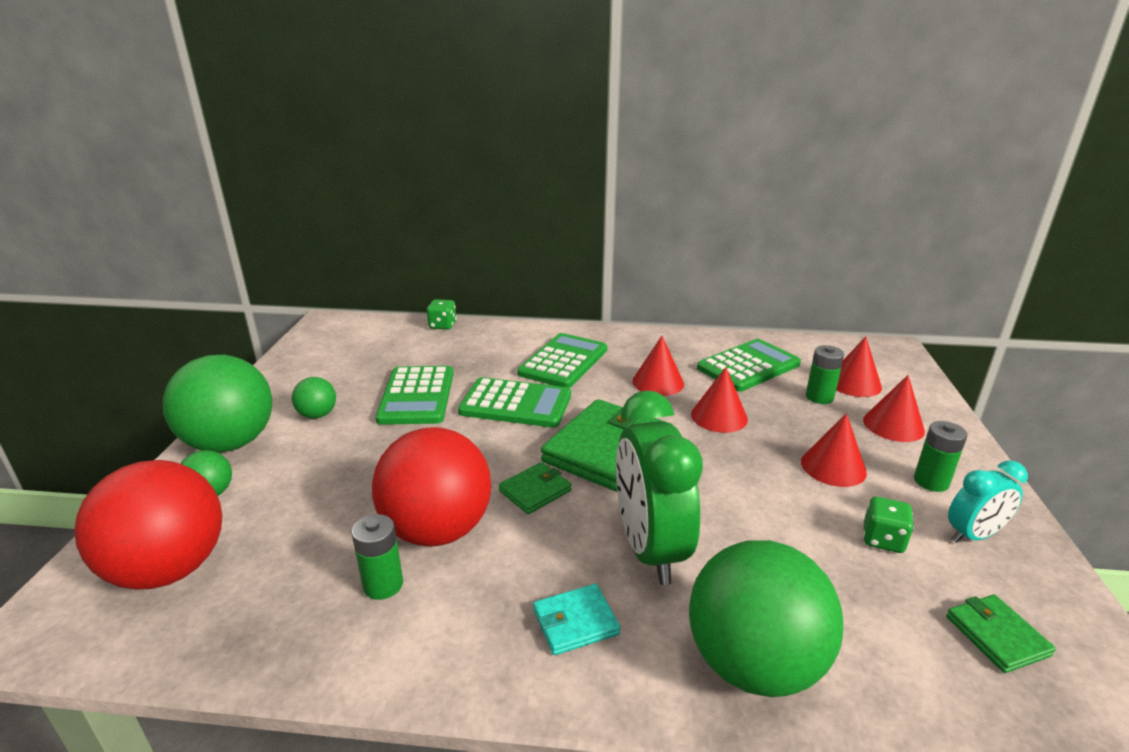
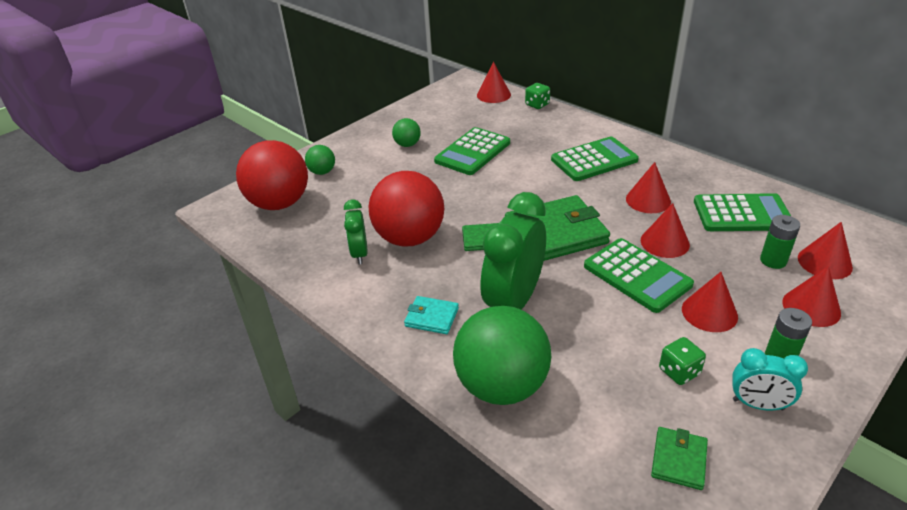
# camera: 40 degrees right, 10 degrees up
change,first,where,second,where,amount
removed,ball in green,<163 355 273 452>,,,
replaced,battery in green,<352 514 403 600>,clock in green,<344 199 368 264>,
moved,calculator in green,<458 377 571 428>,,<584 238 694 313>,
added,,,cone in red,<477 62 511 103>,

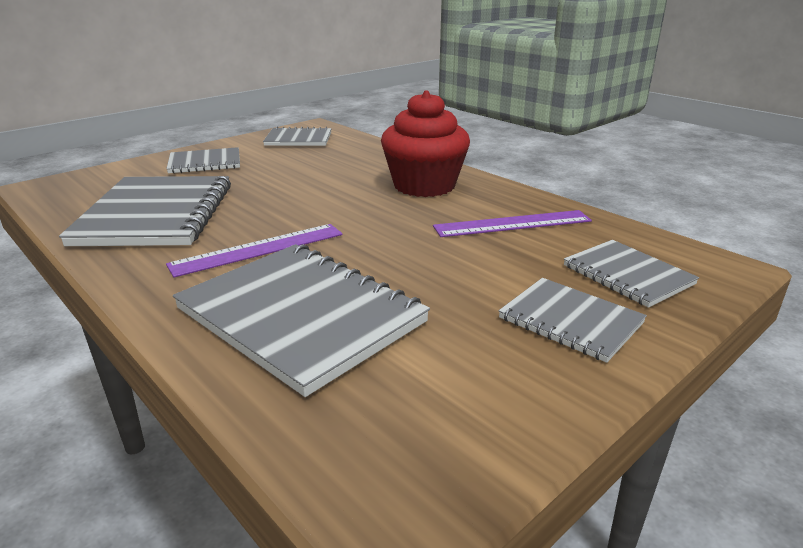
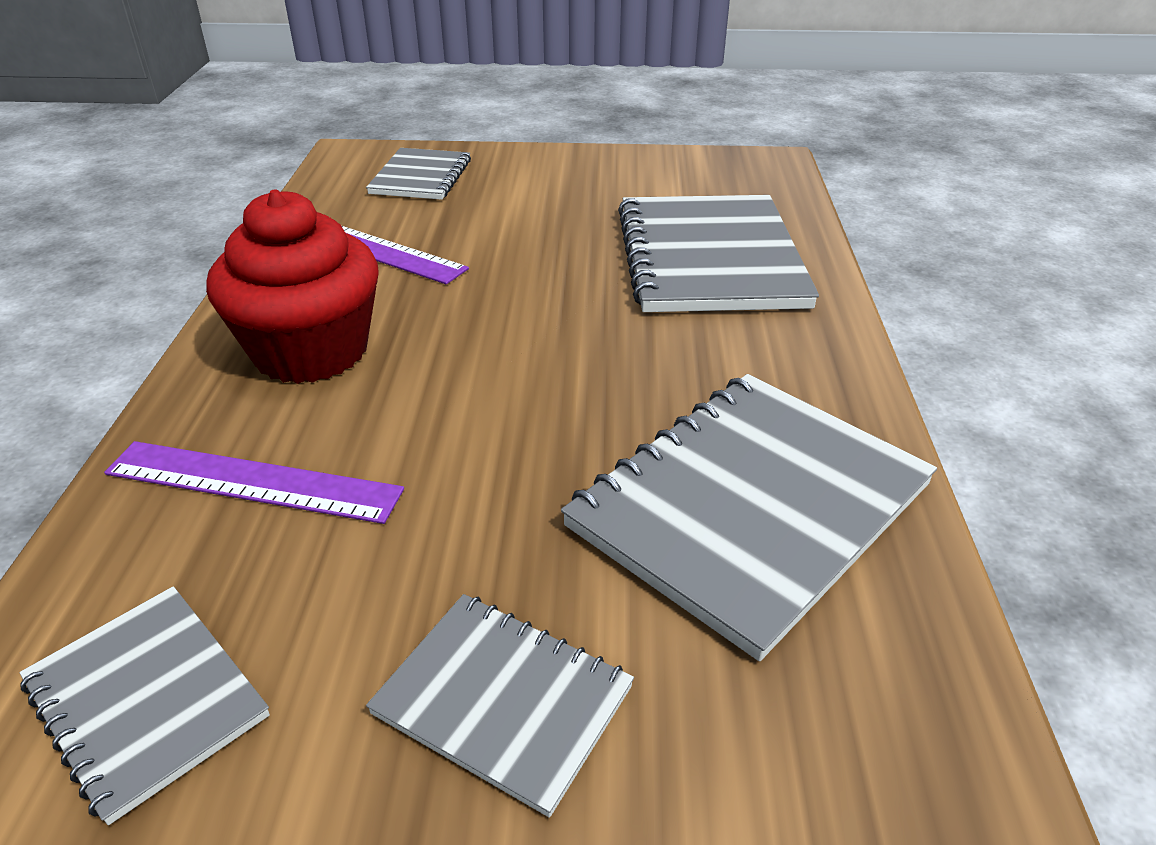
# camera: 135 degrees left, 10 degrees up
change,first,where,second,where,amount
moved,ruler in purple,<166 224 343 278>,,<104 441 404 524>,
removed,notebook in grey,<499 278 647 363>,,,

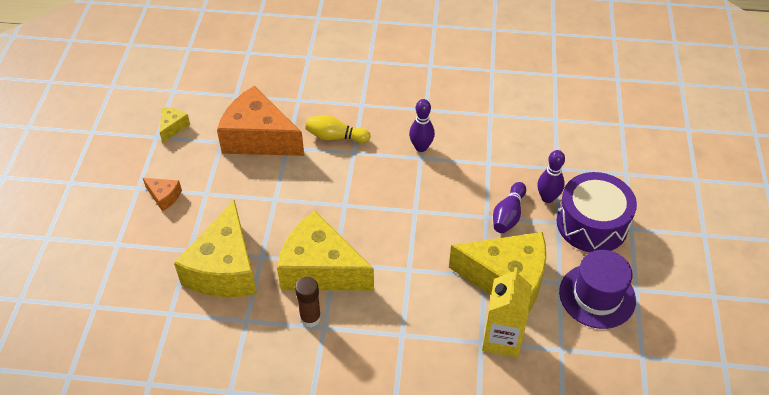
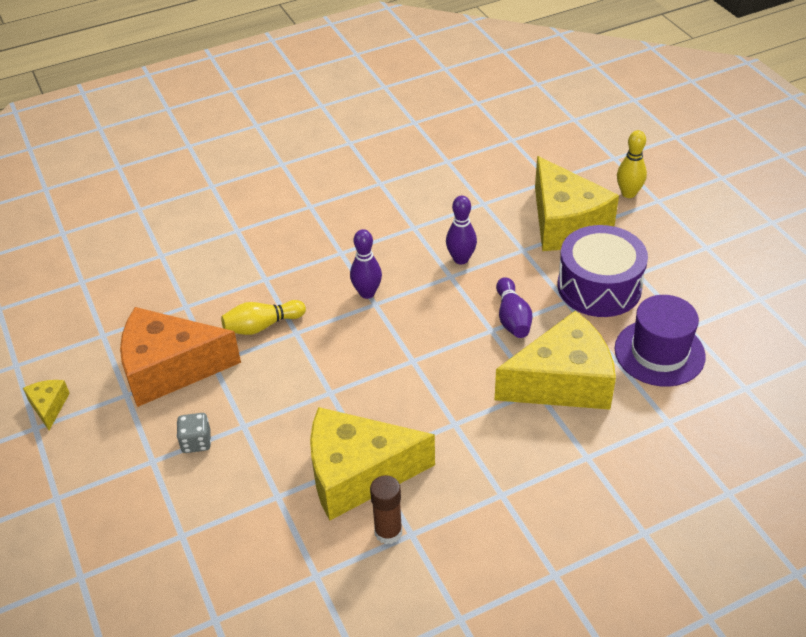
# camera: 30 degrees left, 5 degrees down
change,first,where,second,where,amount
removed,cheese in orange,<143 178 182 211>,,,
moved,cheese in yellow,<174 200 257 297>,,<535 156 619 251>,
removed,carton in yellow,<482 267 532 358>,,,
moved,bowling pin in purple,<537 150 565 203>,,<446 196 477 264>,
added,,,dice in grey,<177 413 211 453>,
added,,,bowling pin in yellow,<617 130 647 198>,

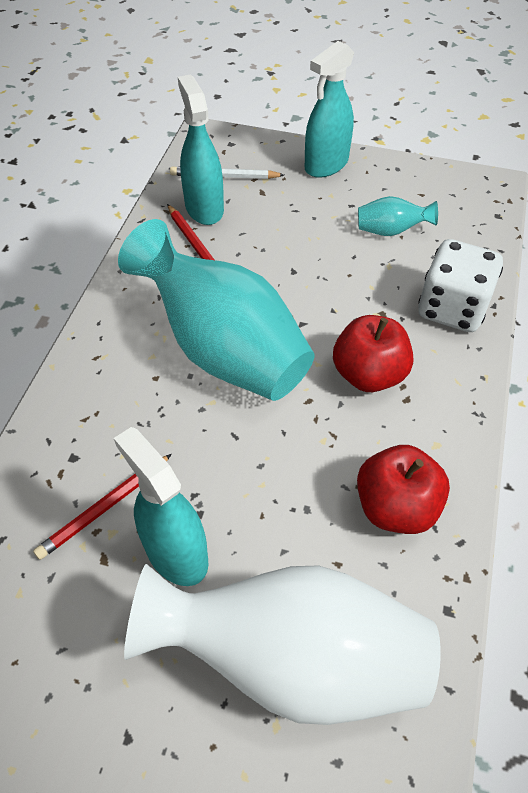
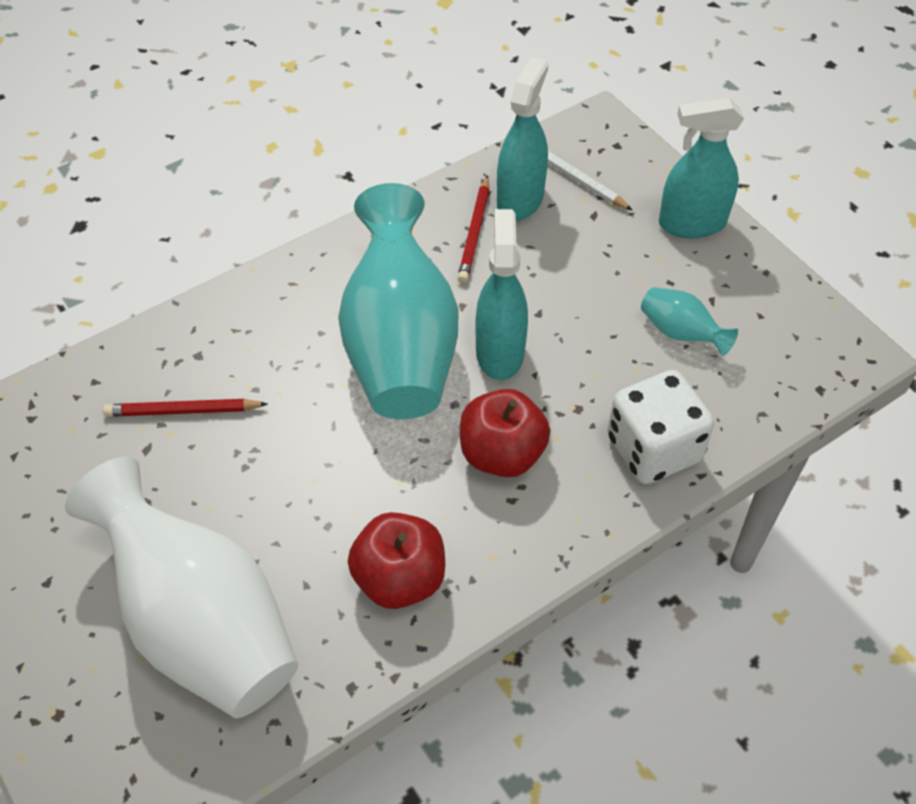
# camera: 40 degrees right, 0 degrees up
change,first,where,second,where,amount
moved,spray bottle in turquoise,<114 427 209 586>,,<475 209 528 380>,

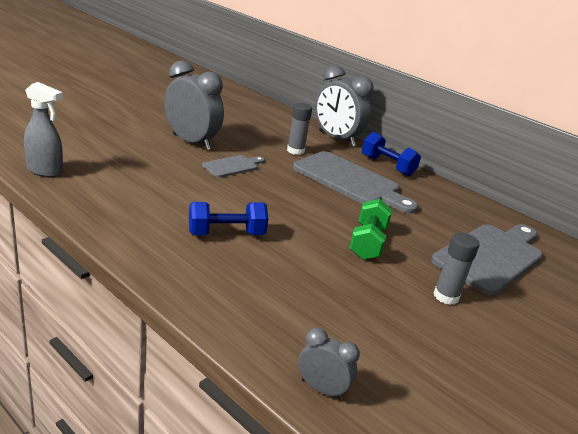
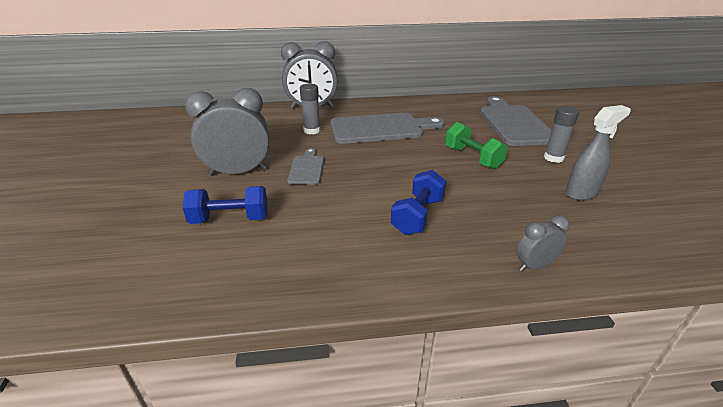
# camera: 45 degrees left, 5 degrees up
change,first,where,second,where,amount
moved,spray bottle in grey,<24 82 63 177>,,<565 105 631 201>,
moved,clock in grey,<298 328 360 400>,,<516 215 570 271>,
moved,dumbbell in blue,<362 132 421 176>,,<183 186 267 224>,

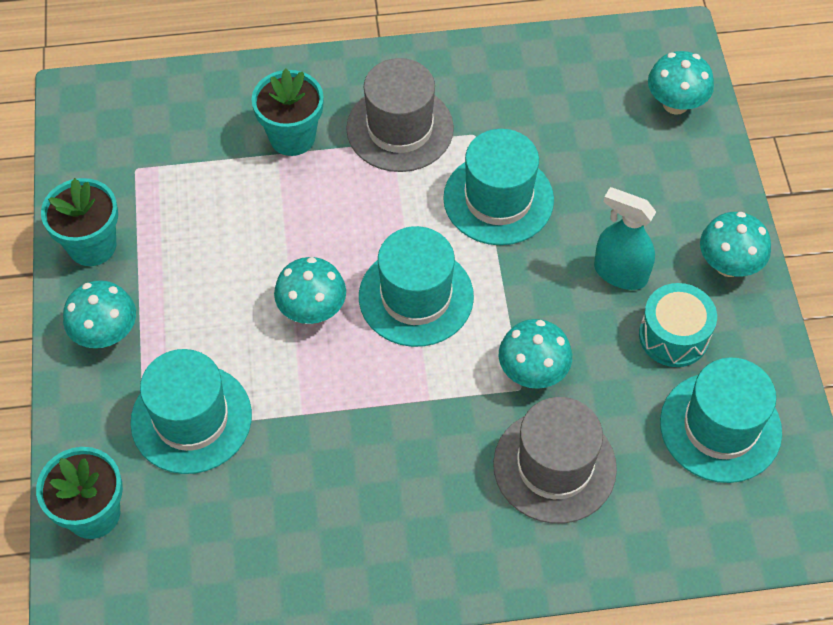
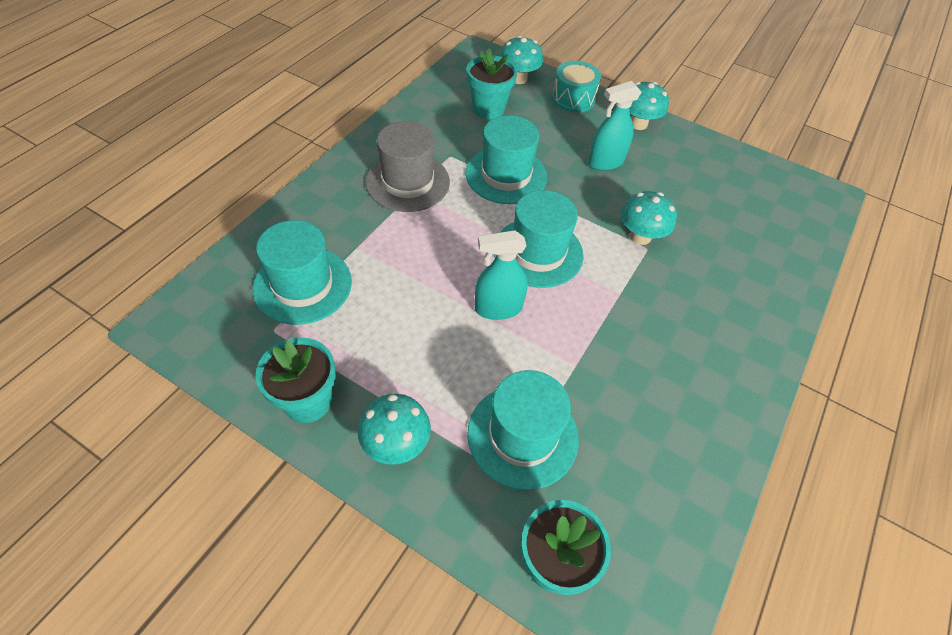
# camera: 55 degrees left, 5 degrees down
change,first,where,second,where,amount
moved,flower pot in turquoise,<252 69 324 156>,,<467 49 517 119>,
replaced,mushroom in turquoise,<274 257 346 324>,spray bottle in turquoise,<475 230 528 320>,
removed,hat in grey,<493 397 617 524>,,,
moved,drum in turquoise,<639 283 717 367>,,<552 61 601 113>,
moved,hat in turquoise,<660 358 782 483>,,<253 220 352 325>,

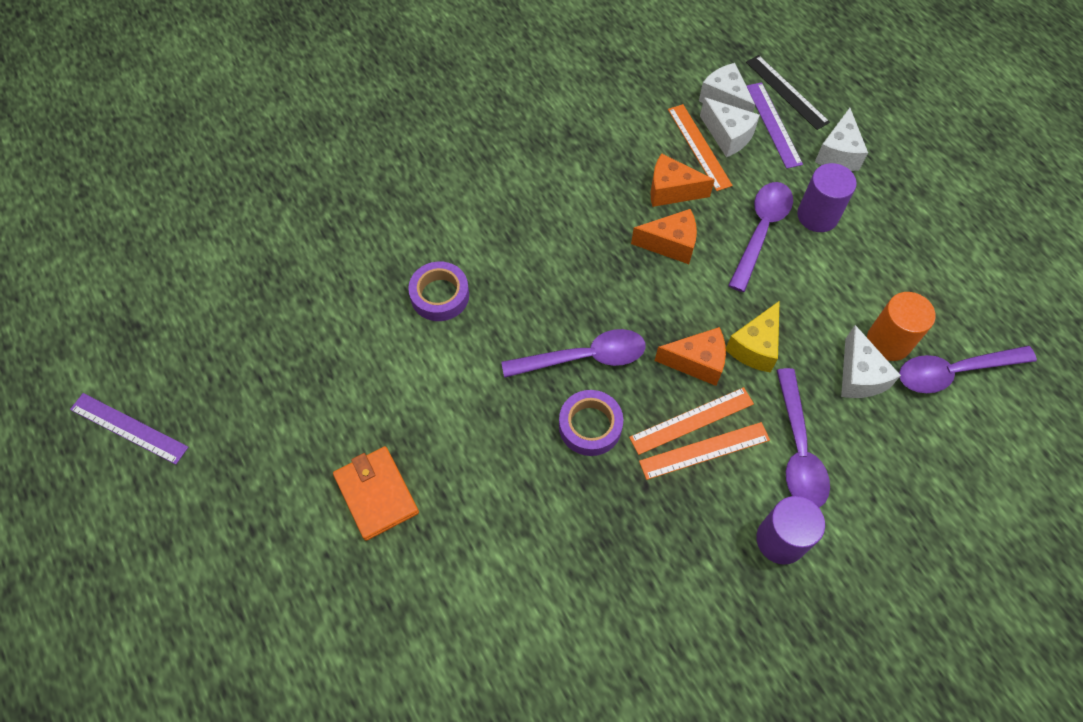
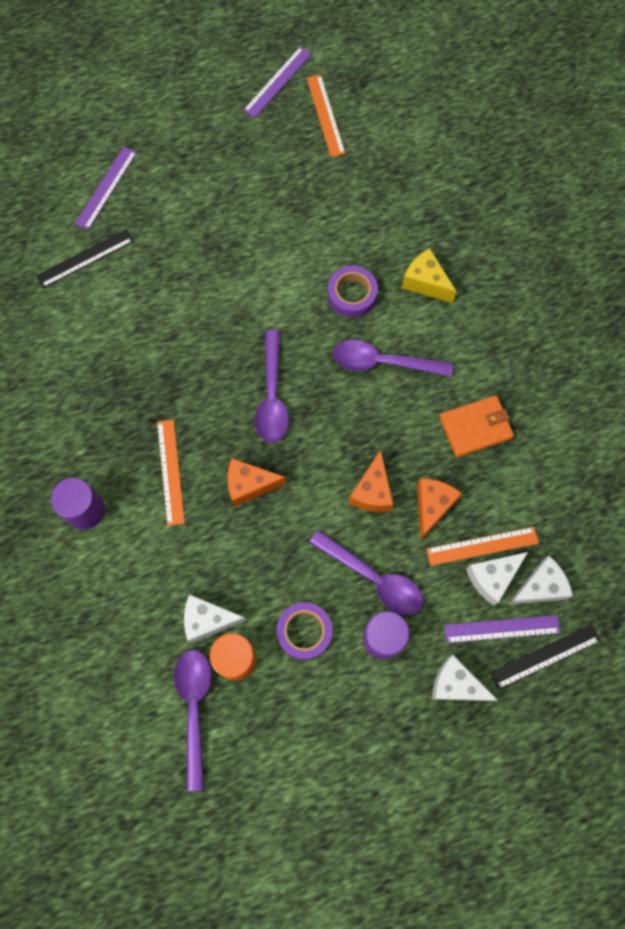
# camera: 100 degrees right, 10 degrees up
change,first,where,second,where,amount
moved,wallet in orange,<333 446 419 541>,,<439 395 514 457>,
moved,tape in purple,<559 390 623 456>,,<276 602 333 660>,
moved,ruler in orange,<629 387 754 455>,,<307 75 346 157>,
turned,cheese in orange,<655 327 726 386>,,<228 458 286 507>,75 degrees clockwise
moved,cheese in yellow,<726 301 780 373>,,<402 248 457 303>,
moved,spoon in purple,<776 368 830 508>,,<333 340 453 377>,
added,,,ruler in black,<36 229 134 288>,
added,,,ruler in purple,<75 147 137 230>,

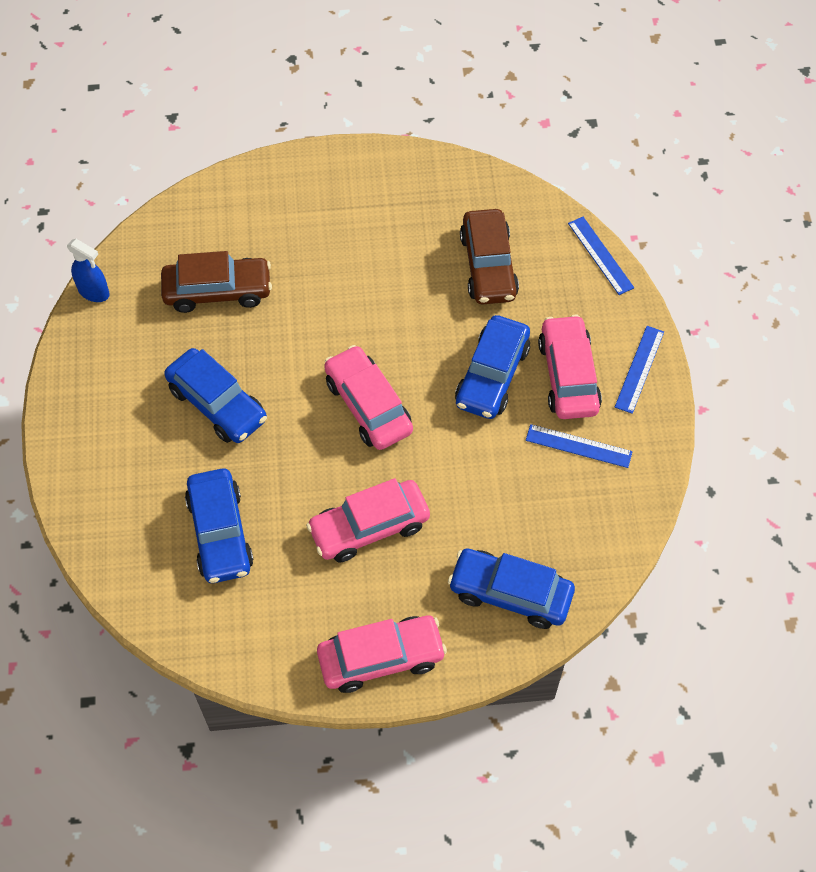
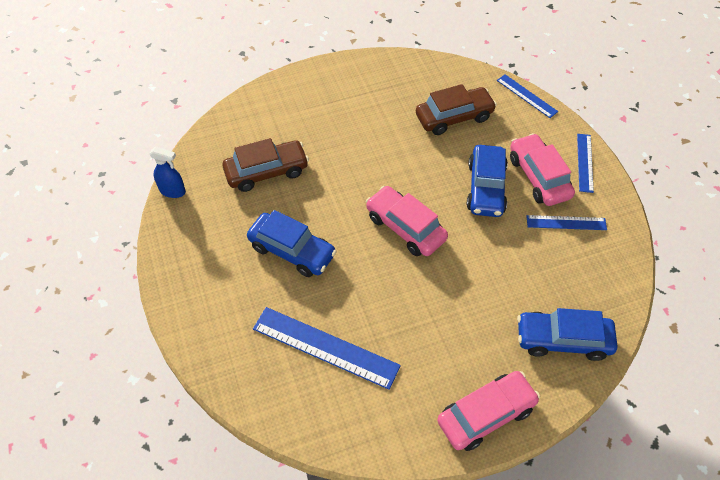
# camera: 15 degrees left, 5 degrees down
change,first,where,second,where,amount
replaced,car in blue,<185 468 254 583>,ruler in blue,<253 307 401 390>,
removed,car in pink,<306 478 430 563>,,,
turned,car in brown,<460 209 519 305>,,<416 84 497 135>,90 degrees counterclockwise

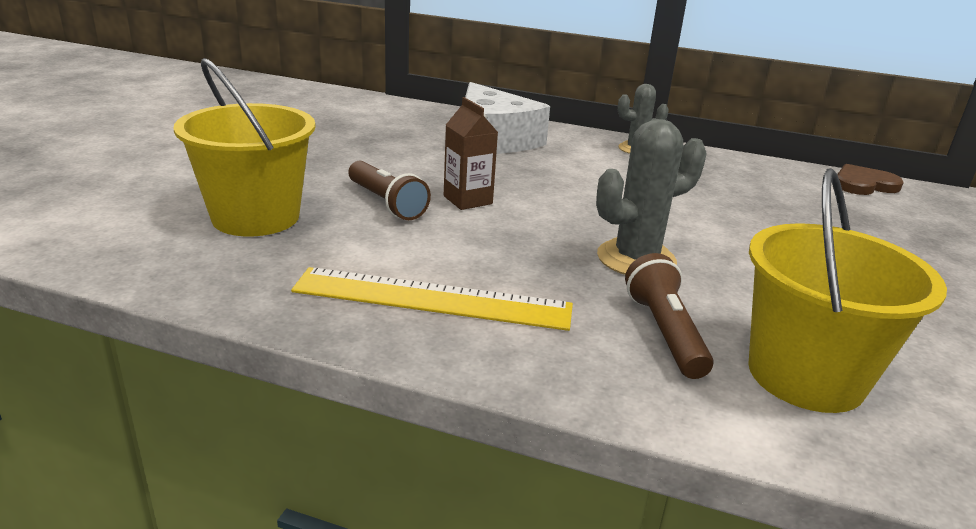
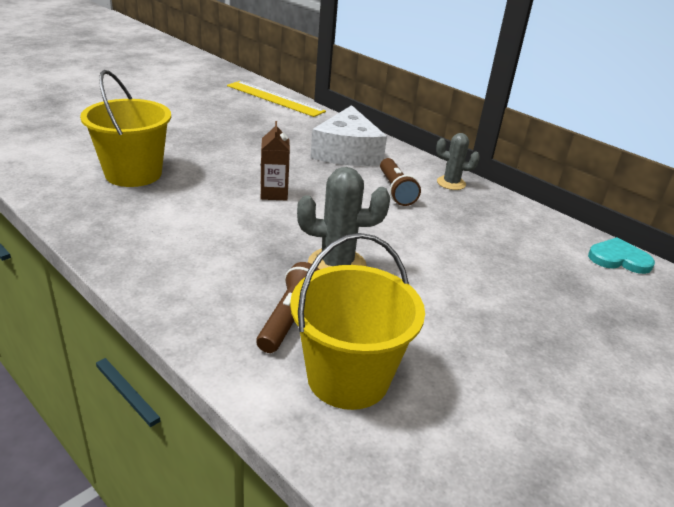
# camera: 25 degrees right, 5 degrees up
change,first,where,second,where,amount
moved,ruler in yellow,<291 267 573 331>,,<227 81 326 117>,
moved,flashlight in brown,<348 161 431 220>,,<380 158 421 206>,
recoloured,heart in brown,<837 164 904 195>,heart in turquoise,<588 237 655 274>,

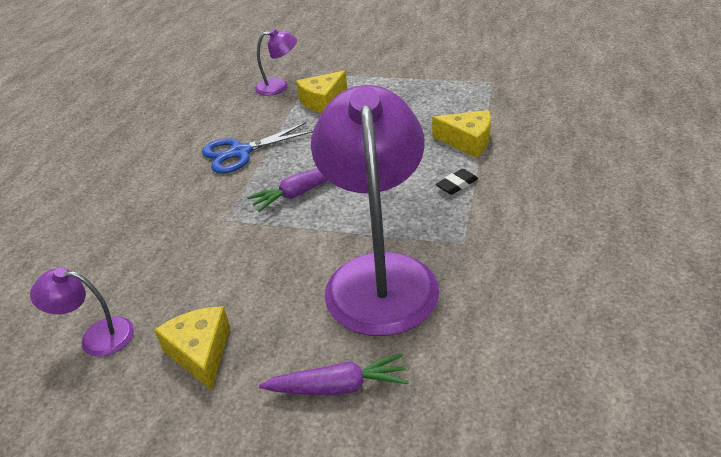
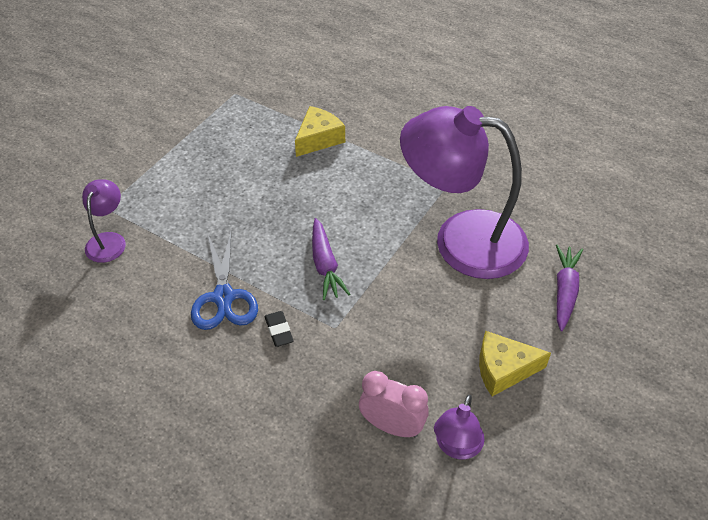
# camera: 75 degrees left, 10 degrees up
change,first,where,second,where,amount
removed,cheese in yellow,<296 71 347 113>,,,
moved,eraser in black,<436 169 478 195>,,<265 311 294 347>,
added,,,clock in pink,<359 371 429 437>,

